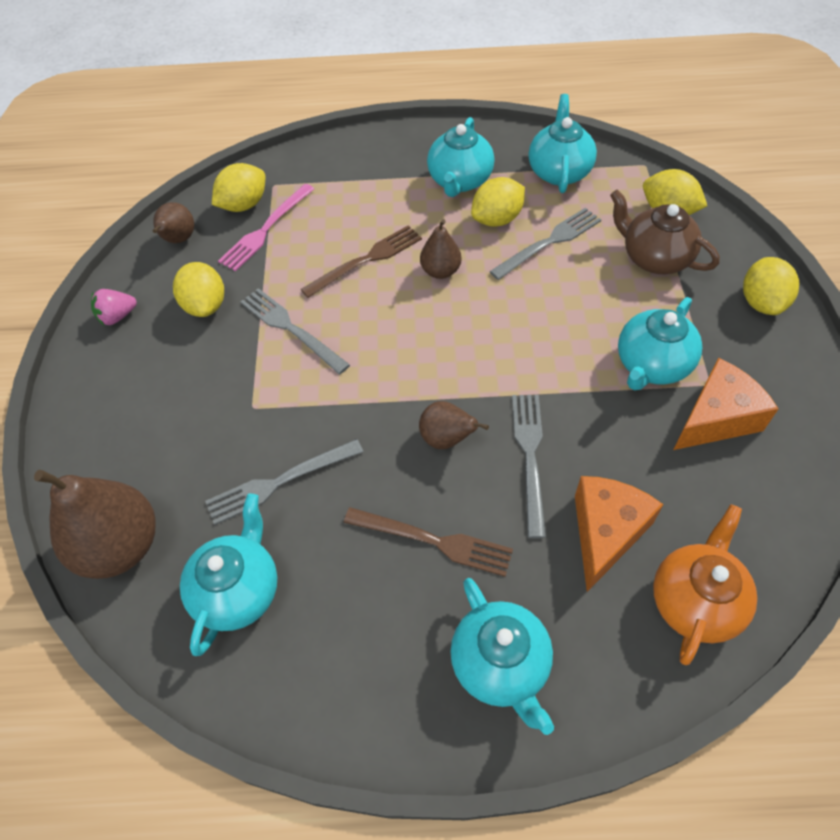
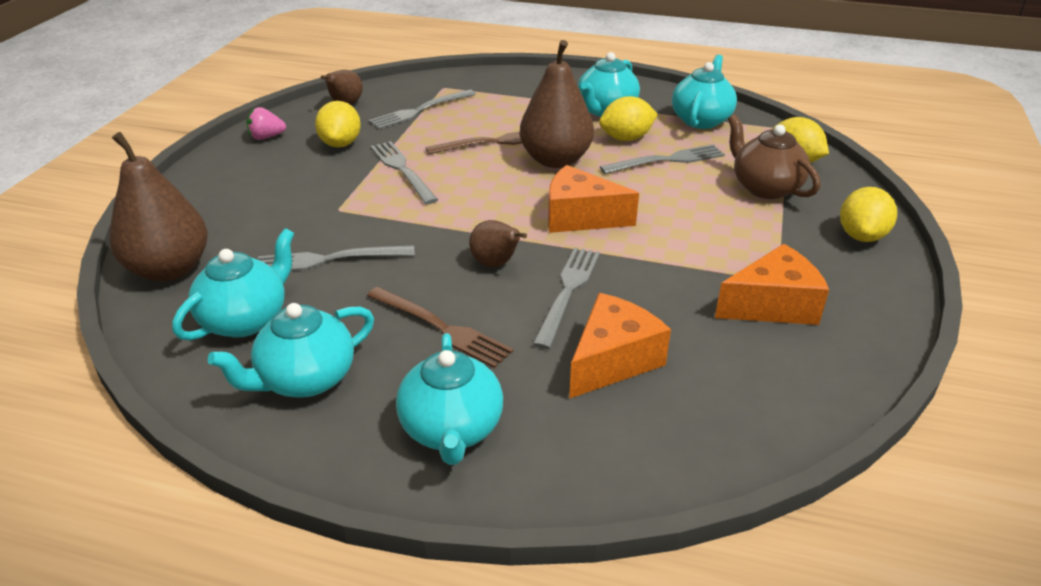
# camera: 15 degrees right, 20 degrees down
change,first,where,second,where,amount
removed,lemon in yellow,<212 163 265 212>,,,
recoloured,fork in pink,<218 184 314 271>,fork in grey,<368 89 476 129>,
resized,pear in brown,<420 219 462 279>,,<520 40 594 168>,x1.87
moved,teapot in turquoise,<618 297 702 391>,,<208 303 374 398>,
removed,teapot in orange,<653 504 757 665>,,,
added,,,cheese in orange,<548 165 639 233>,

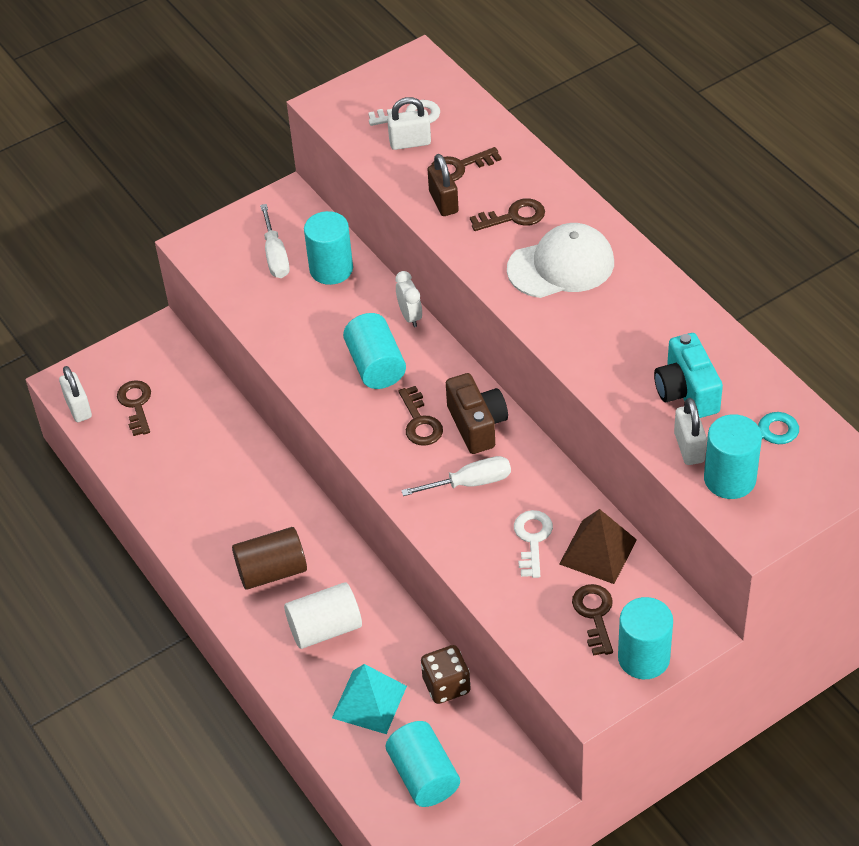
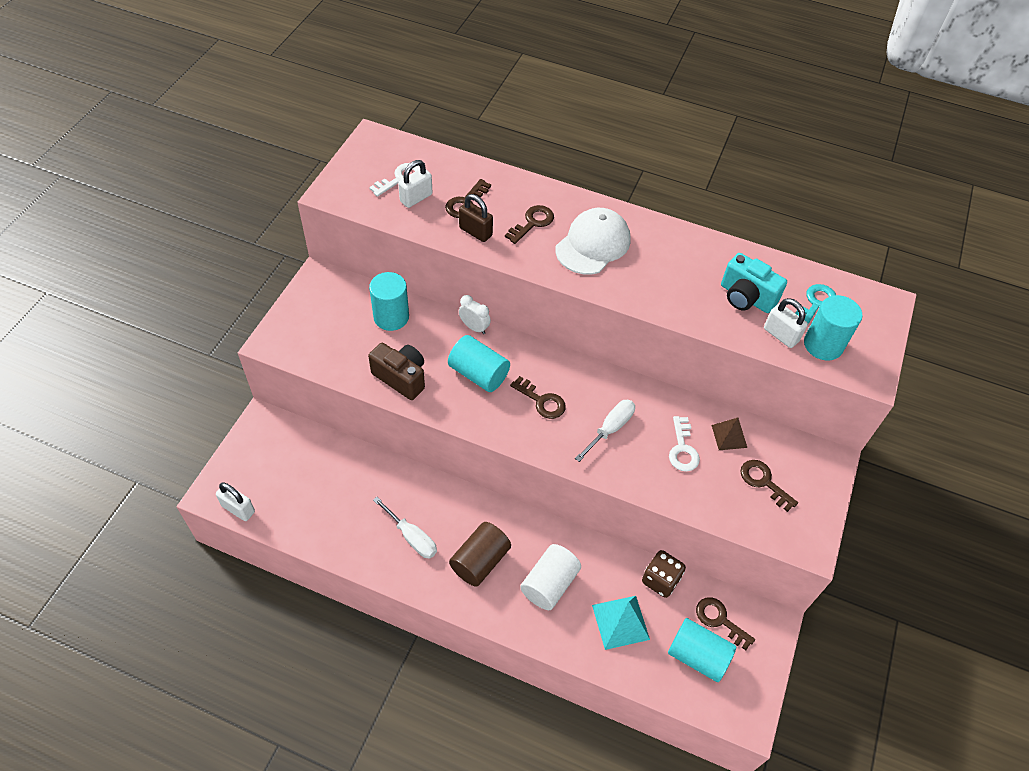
# camera: 40 degrees left, 5 degrees up
change,first,where,second,where,amount
moved,key in brown,<117 380 151 436>,,<696 597 755 650>,
moved,screwdriver in white,<260 204 290 278>,,<373 497 437 558>,
moved,camera in brown,<446 373 508 454>,,<368 343 425 400>,
turned,key in white,<514 510 553 578>,,<669 416 700 472>,150 degrees counterclockwise
resized,pyramid in brown,<559 509 637 584>,,<712 418 747 450>,x0.65
removed,cylinder in turquoise,<618 597 673 679>,,,

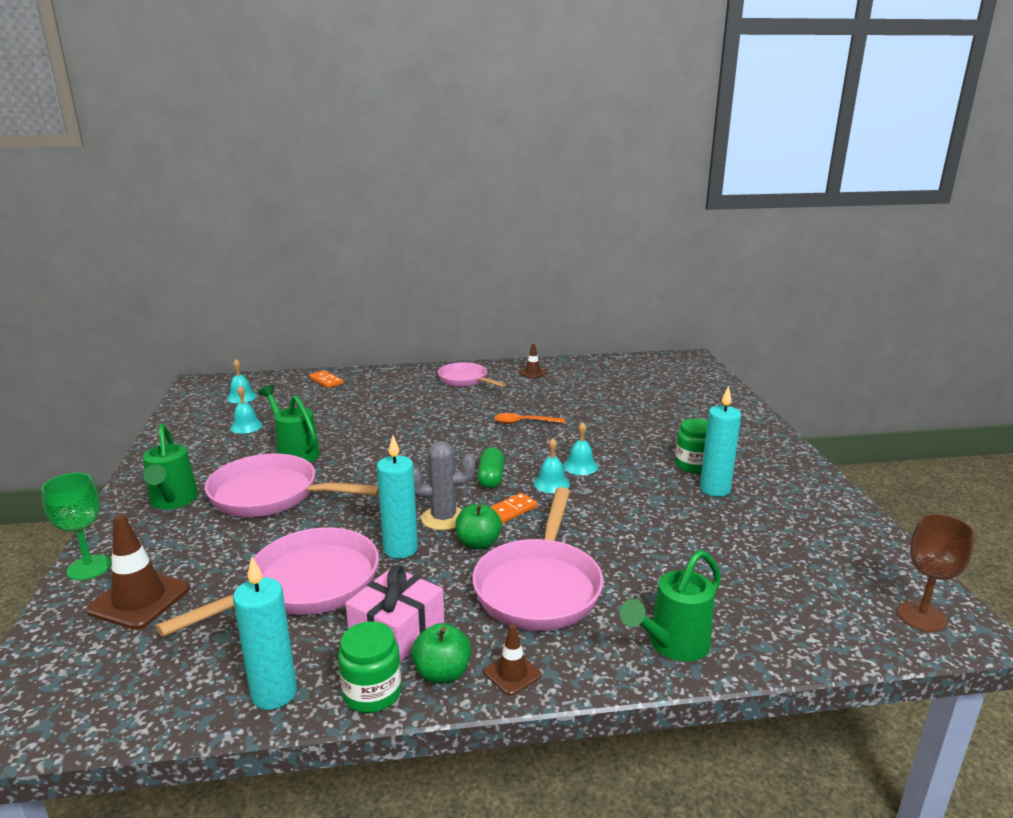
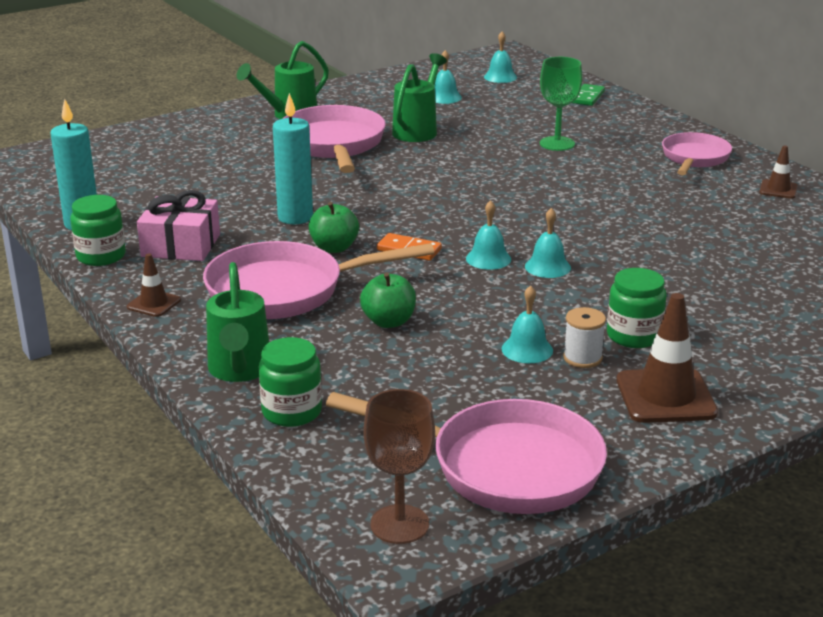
# camera: 65 degrees right, 5 degrees up
change,first,where,second,where,amount
moved,goblet in green,<41 473 112 580>,,<540 57 582 151>,
moved,traffic cone in brown,<86 514 190 630>,,<617 293 718 423>,
moved,pan in pink,<156 527 379 637>,,<326 392 607 514>,
recoloured,domino in orange,<309 370 343 388>,domino in green,<572 84 605 106>,
moved,apple in green,<411 623 471 684>,,<360 272 416 328>,
removed,cactus in grey,<413 441 475 530>,,,
removed,capsule in green,<478 447 504 489>,,,
removed,spoon in orange,<494 413 565 424>,,,
turned,watering can in green,<620 550 721 662>,,<206 262 269 382>,120 degrees counterclockwise
replaced,candle in turquoise,<700 386 741 497>,spool in white,<563 307 606 368>,
added,,,jar in green,<259 337 322 427>,
added,,,bell in turquoise,<502 285 553 363>,

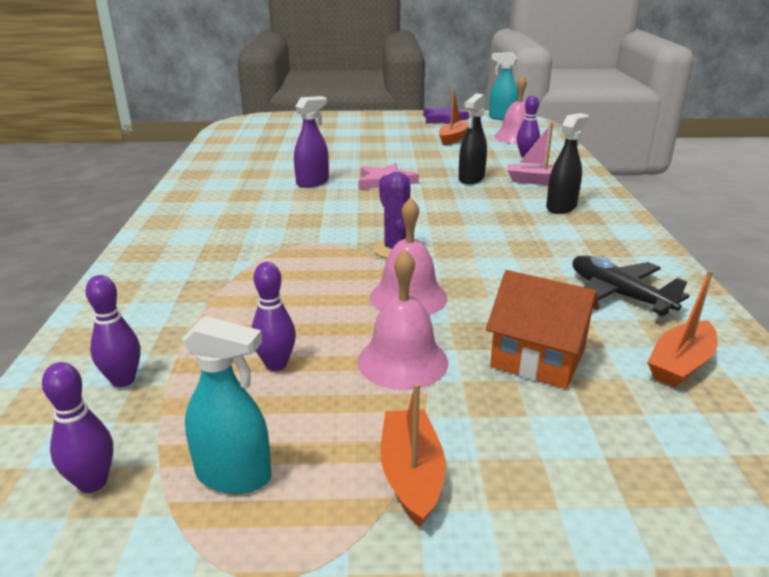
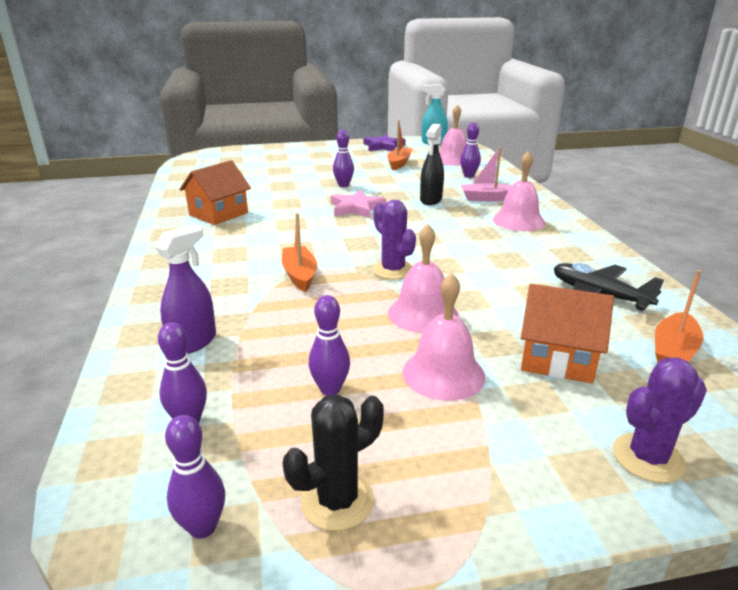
# camera: 10 degrees left, 0 degrees up
change,first,where,second,where,amount
replaced,spray bottle in turquoise,<182 316 272 494>,cactus in black,<283 394 384 531>,
moved,spray bottle in purple,<294 96 329 188>,,<155 225 216 354>,
moved,boat in orange,<380 383 446 527>,,<282 213 317 292>,
replaced,spray bottle in black,<546 113 589 214>,bell in pink,<493 151 545 231>,
added,,,house in orange,<179 160 251 225>,
added,,,bowling pin in purple,<333 130 354 187>,
added,,,cactus in purple,<613 357 707 483>,

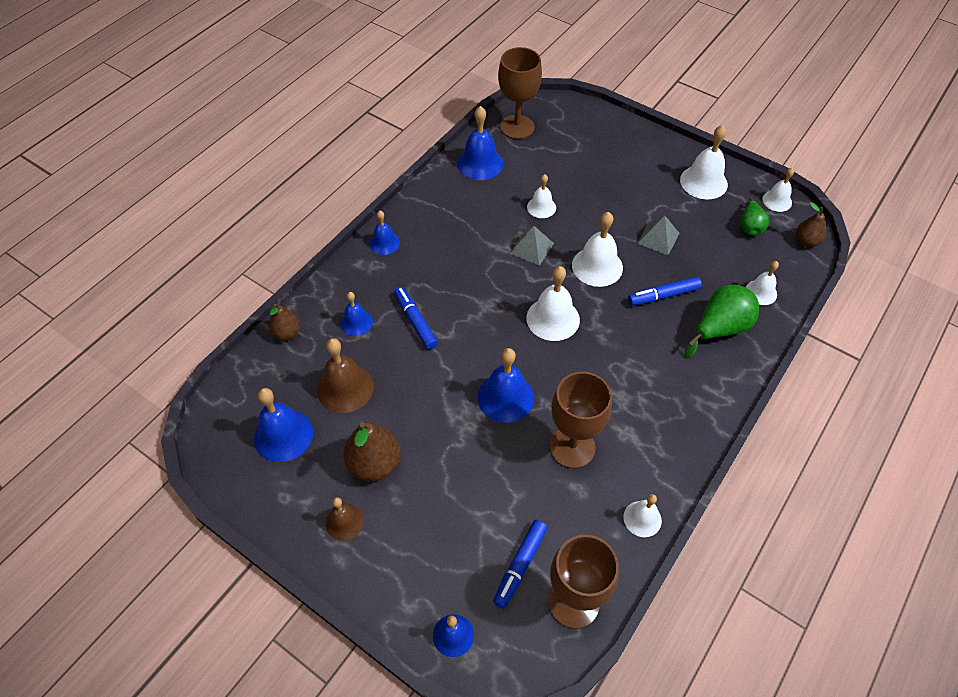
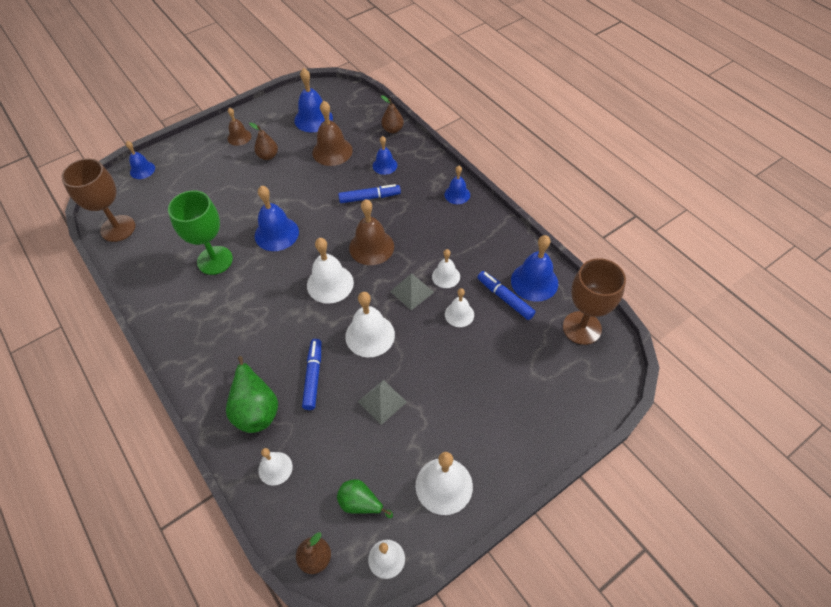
# camera: 110 degrees right, 0 degrees up
change,first,where,second,where,amount
resized,pear in brown,<343 422 401 481>,,<249 123 278 160>,x0.61
moved,marker in blue,<493 520 548 608>,,<477 271 536 320>,
recoloured,goblet in brown,<550 372 612 469>,goblet in green,<168 190 233 275>,
moved,bell in white,<624 494 662 537>,,<432 249 460 288>,
added,,,bell in brown,<349 199 394 265>,

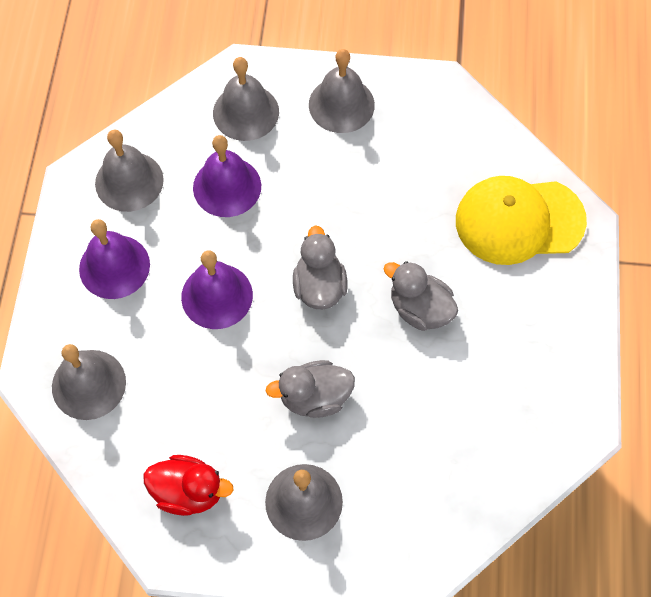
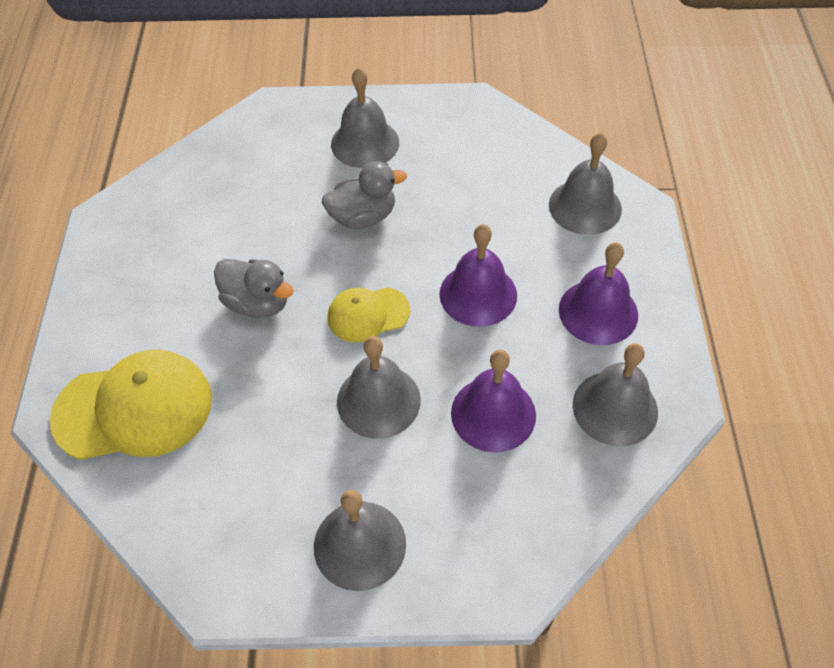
# camera: 175 degrees right, 10 degrees down
change,first,where,second,where,amount
removed,duck in red,<143 455 233 516>,,,
moved,bell in grey,<213 57 279 141>,,<337 336 421 439>,
replaced,duck in grey,<293 225 348 310>,cap in yellow,<328 287 410 343>,

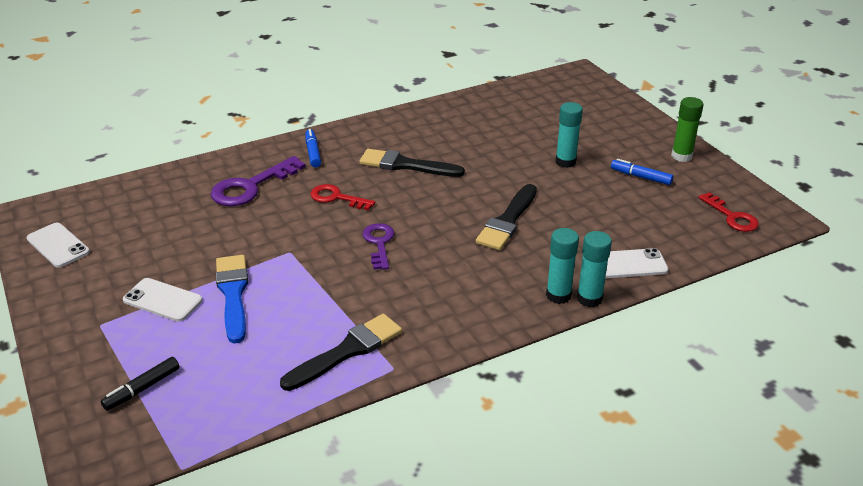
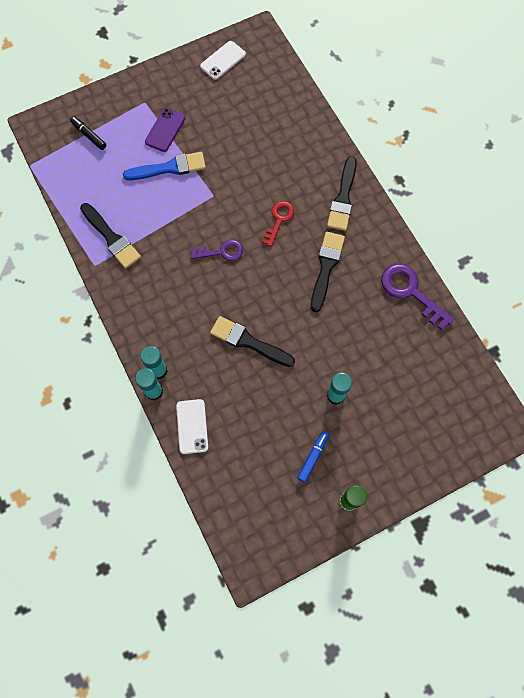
# camera: 90 degrees right, 35 degrees up
change,first,where,second,where,amount
recoloured,phone in white,<123 278 202 322>,phone in purple,<145 108 185 152>,
moved,key in purple,<211 156 306 206>,,<381 264 454 330>,
replaced,marker in blue,<305 129 321 167>,brush in black,<327 156 357 231>,
removed,key in red,<698 192 759 232>,,,

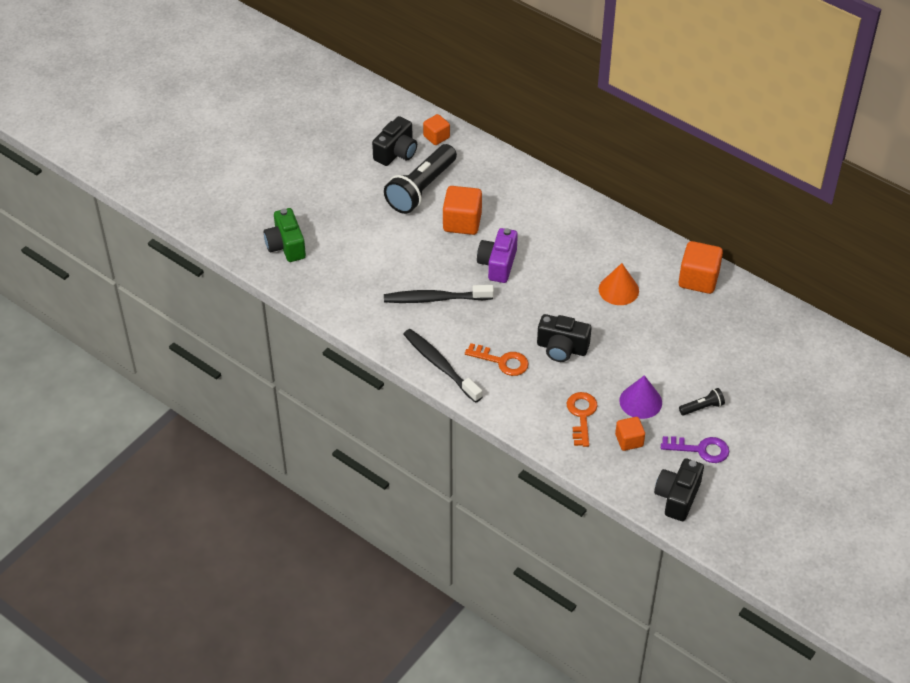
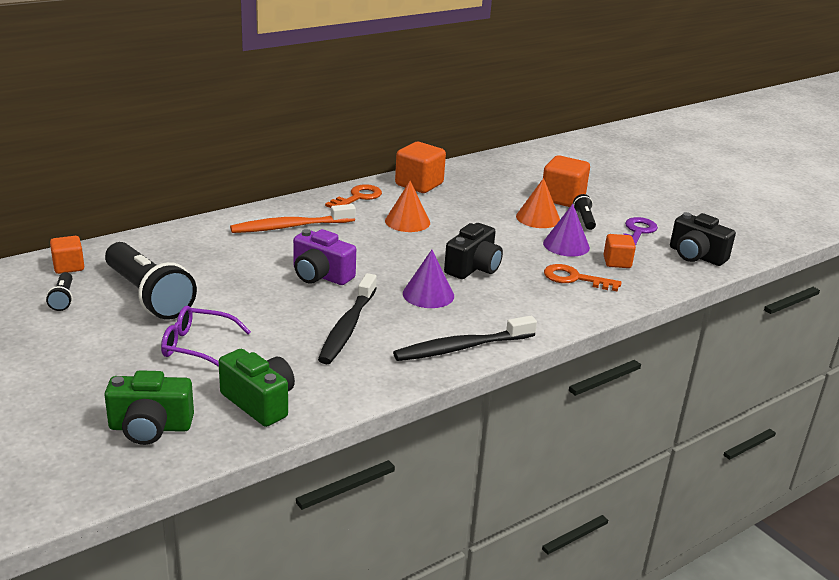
# camera: 75 degrees left, 20 degrees down
change,first,where,second,where,amount
replaced,camera in black,<372 116 417 166>,flashlight in black,<46 272 73 311>,
moved,cube in orange,<443 186 482 235>,,<543 155 590 207>,
moved,key in orange,<465 343 529 376>,,<325 184 382 208>,
added,,,glasses in purple,<161 305 251 367>,
added,,,camera in green,<218 349 295 427>,
added,,,toothbrush in orange,<230 204 356 233>,
added,,,cone in purple,<403 250 454 308>,
added,,,cone in orange,<516 178 560 228>,

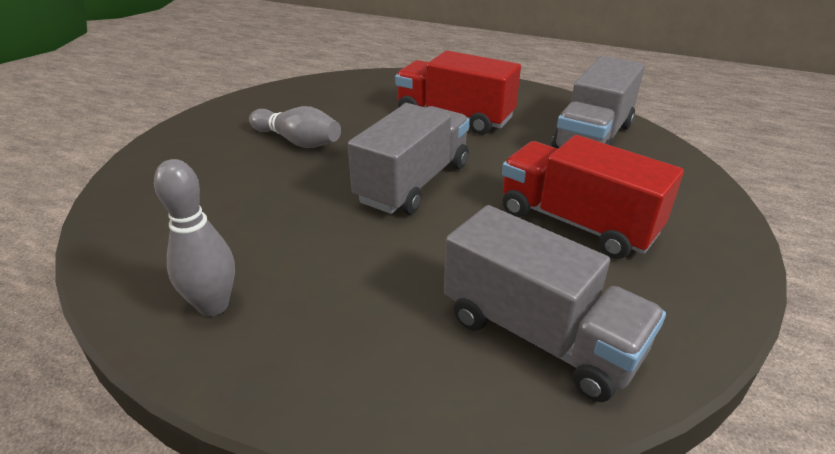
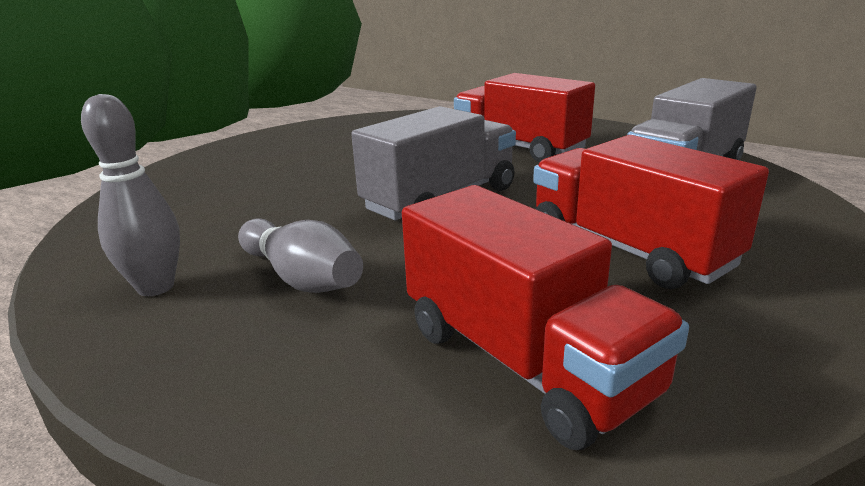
# camera: 15 degrees right, 10 degrees down
change,first,where,second,where,amount
moved,bowling pin in grey,<249 106 341 148>,,<238 218 363 293>,
recoloured,truck in grey,<444 205 666 402>,truck in red,<402 185 689 450>,

